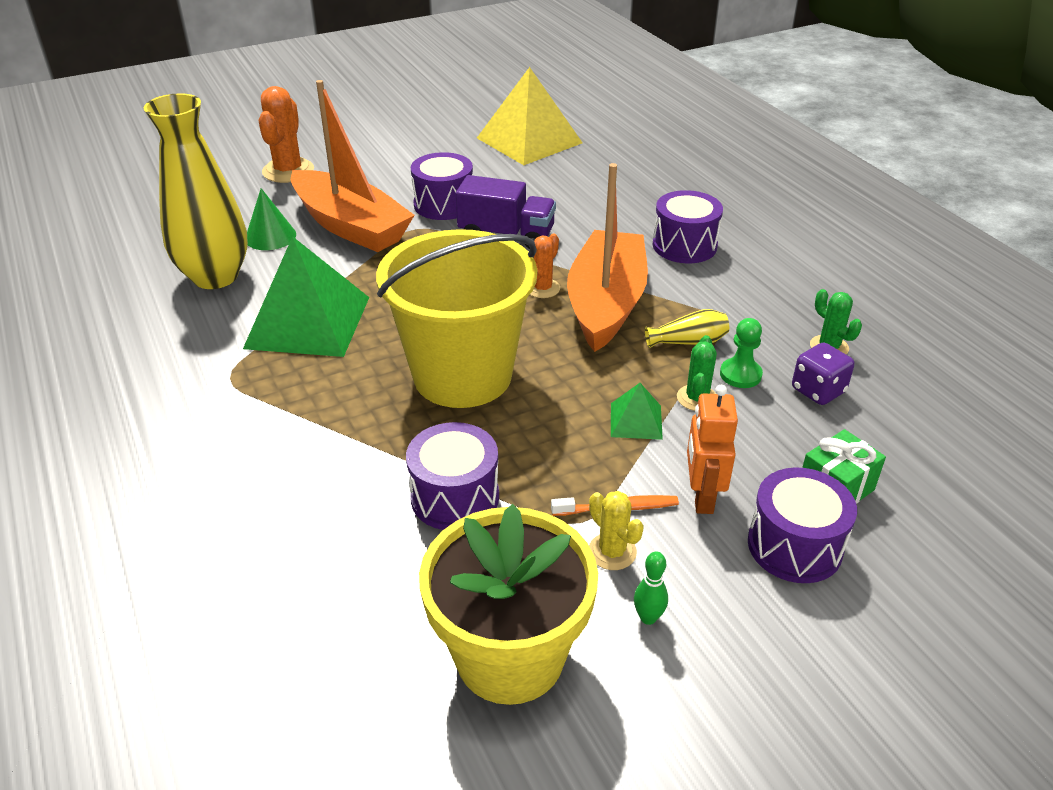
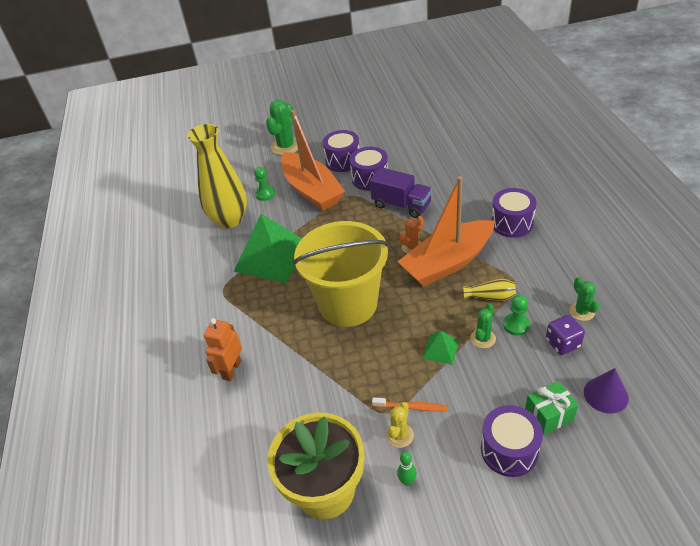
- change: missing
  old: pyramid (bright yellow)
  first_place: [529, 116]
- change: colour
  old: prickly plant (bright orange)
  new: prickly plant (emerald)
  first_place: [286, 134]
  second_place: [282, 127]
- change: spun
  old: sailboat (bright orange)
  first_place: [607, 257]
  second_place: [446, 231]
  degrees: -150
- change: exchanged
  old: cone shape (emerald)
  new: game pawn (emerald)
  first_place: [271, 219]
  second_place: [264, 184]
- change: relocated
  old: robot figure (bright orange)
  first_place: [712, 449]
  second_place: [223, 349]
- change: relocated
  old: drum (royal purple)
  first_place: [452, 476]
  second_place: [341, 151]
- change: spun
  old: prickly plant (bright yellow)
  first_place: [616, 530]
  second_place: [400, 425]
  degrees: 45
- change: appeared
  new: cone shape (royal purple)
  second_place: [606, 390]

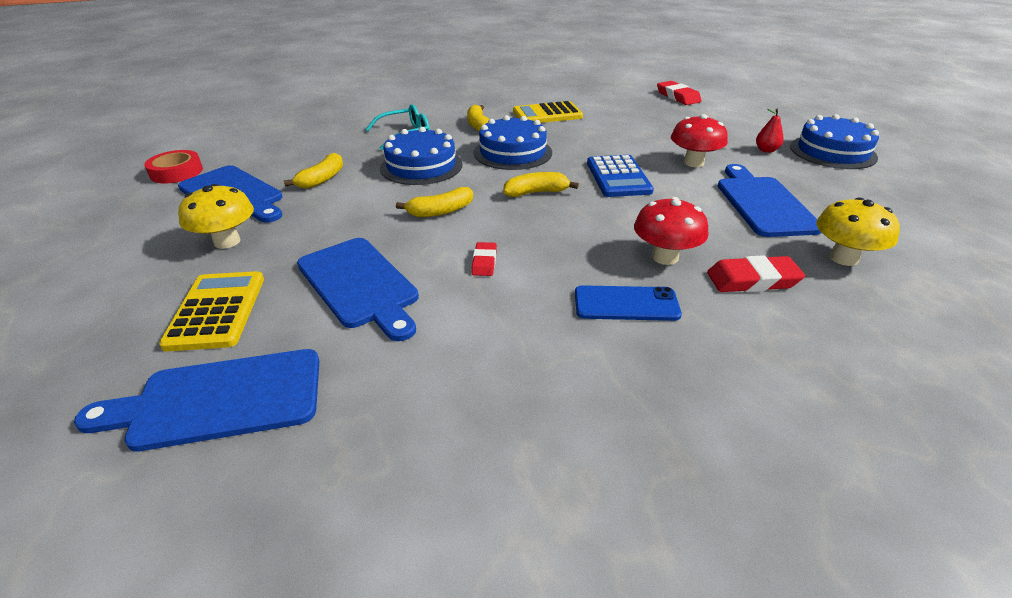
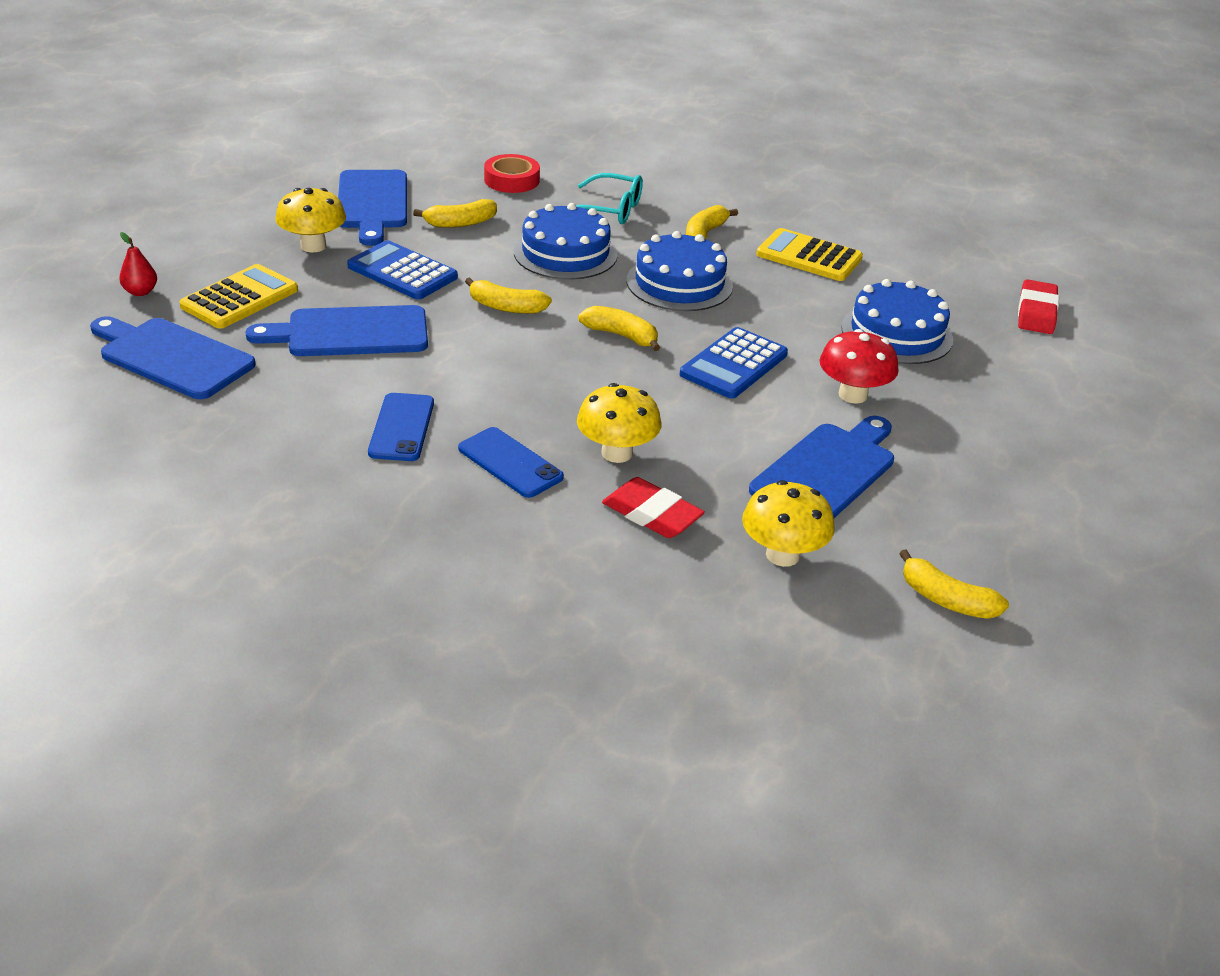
- change: relocated
  old: pear fruit (crimson)
  first_place: [770, 131]
  second_place: [138, 264]
- change: relocated
  old: gateau (cobalt)
  first_place: [834, 141]
  second_place: [897, 321]
- change: relocated
  old: roll of tape (crimson)
  first_place: [173, 167]
  second_place: [512, 173]
- change: colour
  old: mushroom (crimson)
  new: mushroom (bright yellow)
  first_place: [671, 231]
  second_place: [619, 423]
- change: spun
  old: chopping board (cobalt)
  first_place: [358, 289]
  second_place: [336, 330]
  degrees: 75
- change: missing
  old: eraser (crimson)
  first_place: [484, 259]
- change: appeared
  new: adding machine (cobalt)
  second_place: [402, 270]
- change: appeared
  new: smartphone (cobalt)
  second_place: [401, 427]
- change: appeared
  new: banana fruit (bright yellow)
  second_place: [954, 584]

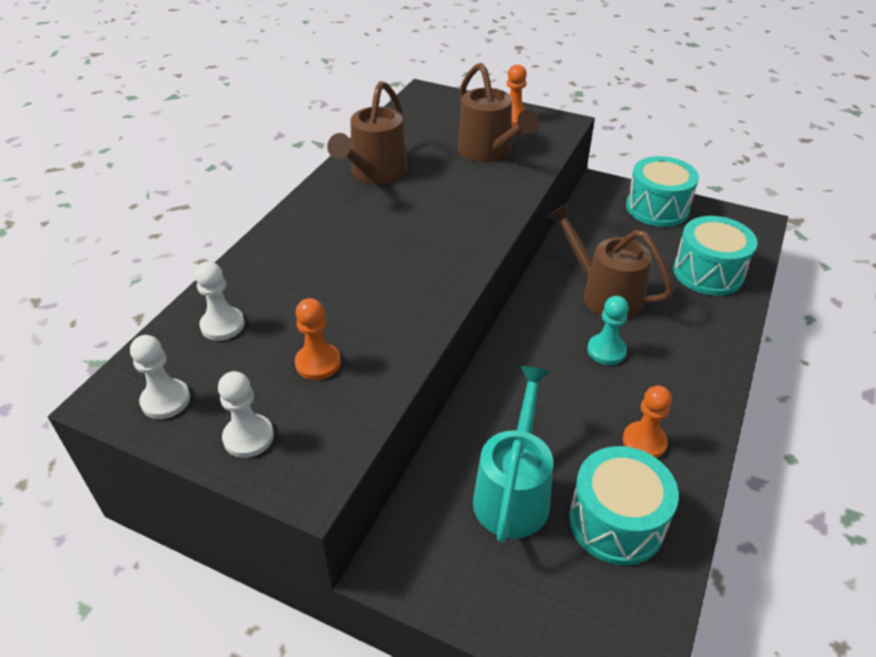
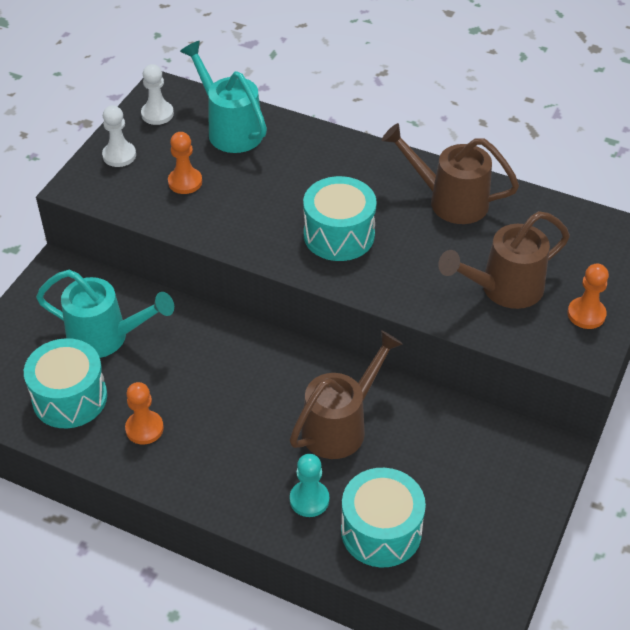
- change: relocated
  old: drum (teal)
  first_place: [662, 191]
  second_place: [340, 218]
- change: exchanged
  old: game pawn (white)
  new: sprinkling can (teal)
  first_place: [220, 301]
  second_place: [223, 97]
- change: relocated
  old: game pawn (teal)
  first_place: [608, 330]
  second_place: [309, 485]

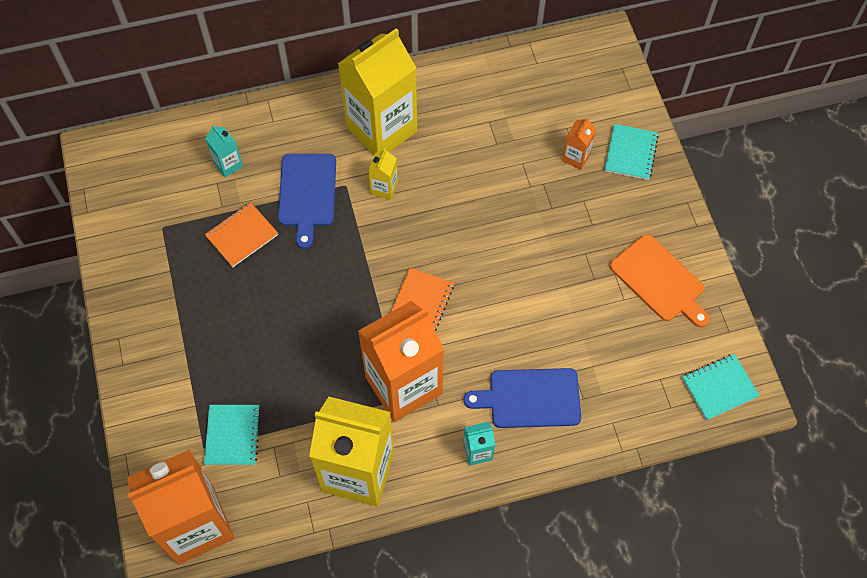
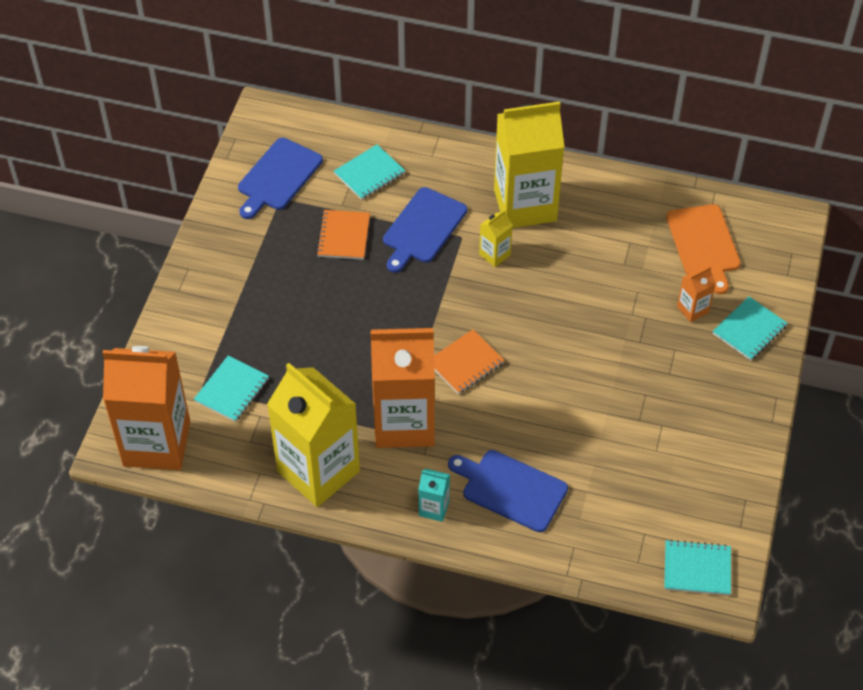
- change: exchanged
  old: milk carton (teal)
  new: exercise book (teal)
  first_place: [224, 151]
  second_place: [369, 172]
- change: spun
  old: exercise book (bright orange)
  first_place: [241, 234]
  second_place: [343, 235]
  degrees: -75
- change: relocated
  old: chopping board (bright orange)
  first_place: [660, 280]
  second_place: [703, 249]
- change: appeared
  new: chopping board (cobalt)
  second_place: [280, 178]

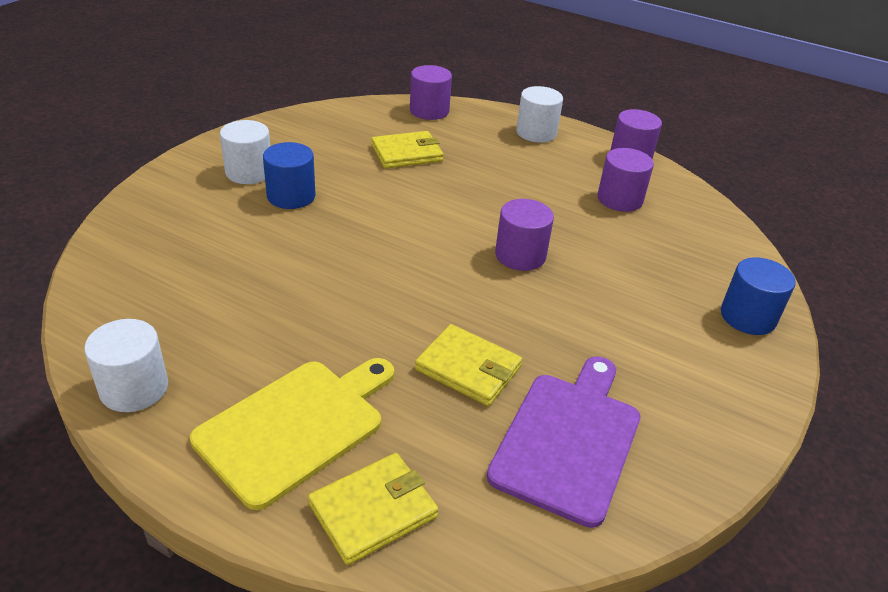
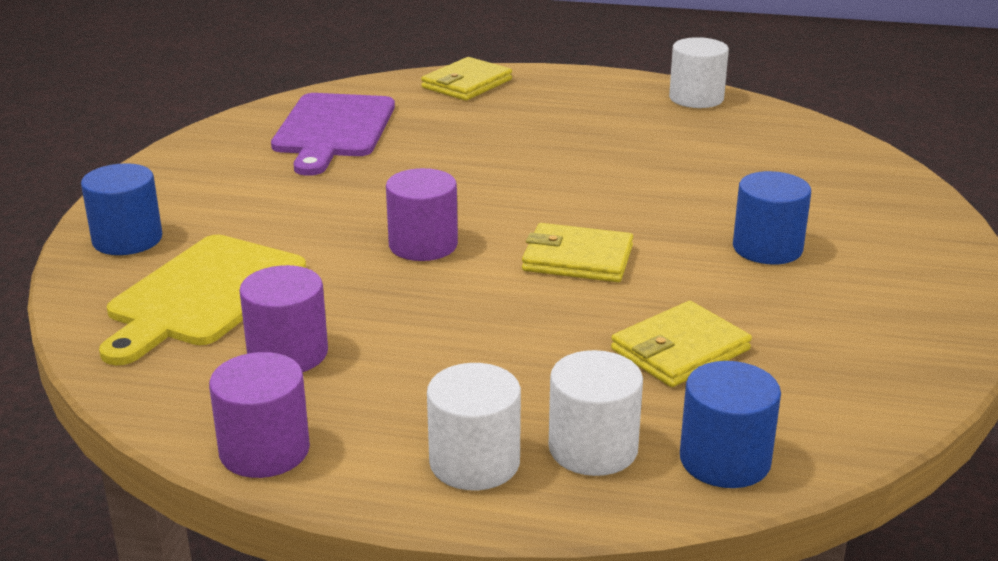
- change: colour
  old: cylinder shape (royal purple)
  new: cylinder shape (cobalt)
  first_place: [431, 92]
  second_place: [730, 424]
- change: relocated
  old: cylinder shape (white)
  first_place: [245, 152]
  second_place: [596, 413]
- change: relocated
  old: billfold (bright yellow)
  first_place: [468, 365]
  second_place: [577, 252]
- change: relocated
  old: chopping board (bright yellow)
  first_place: [292, 434]
  second_place: [202, 300]

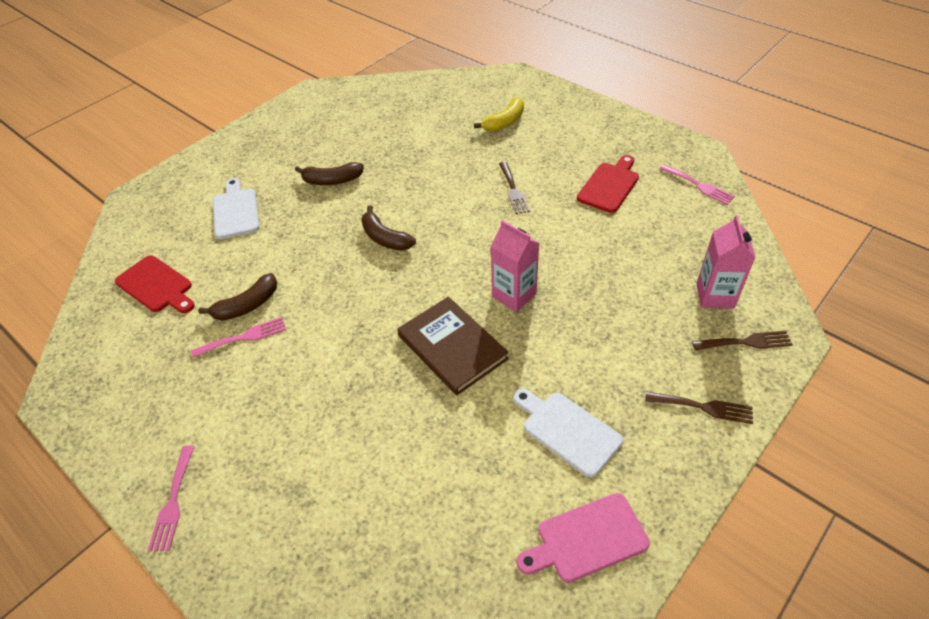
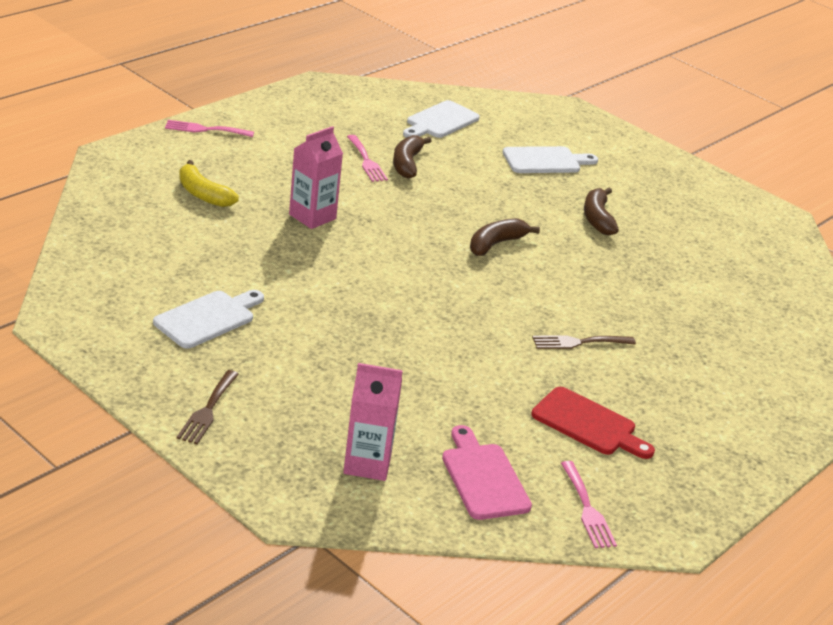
- change: relocated
  old: banana fruit (bright yellow)
  first_place: [499, 114]
  second_place: [209, 183]
- change: spun
  old: dinner fork (rose-pink)
  first_place: [697, 185]
  second_place: [589, 504]
  degrees: -60
- change: relocated
  old: milk carton (rose-pink)
  first_place: [515, 266]
  second_place: [316, 177]
- change: colour
  old: chopping board (crimson)
  new: chopping board (white)
  first_place: [155, 284]
  second_place: [441, 119]
- change: spun
  old: banana fruit (brown)
  first_place: [237, 297]
  second_place: [412, 157]
  degrees: 45
- change: missing
  old: book (brown)
  first_place: [453, 346]
- change: missing
  old: dinner fork (brown)
  first_place: [742, 340]
- change: relocated
  old: chopping board (rose-pink)
  first_place: [583, 538]
  second_place: [487, 472]

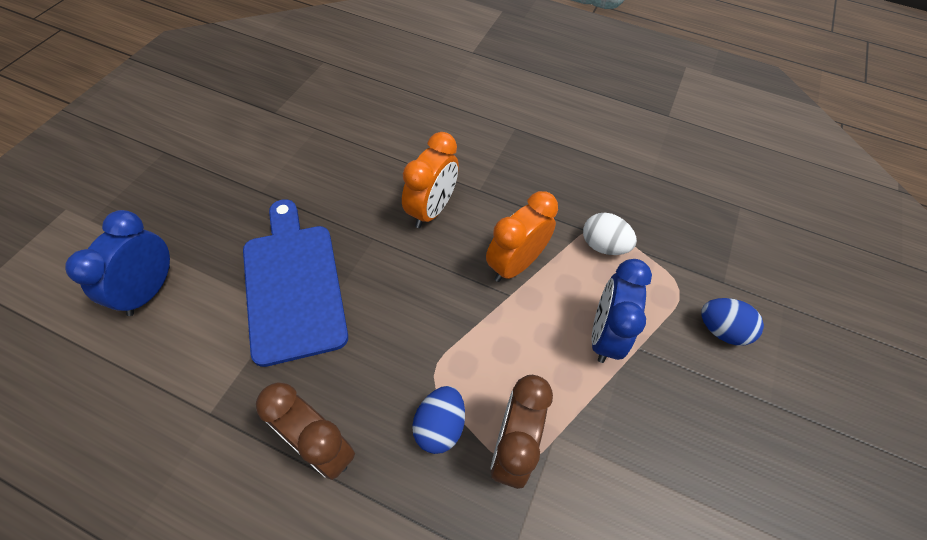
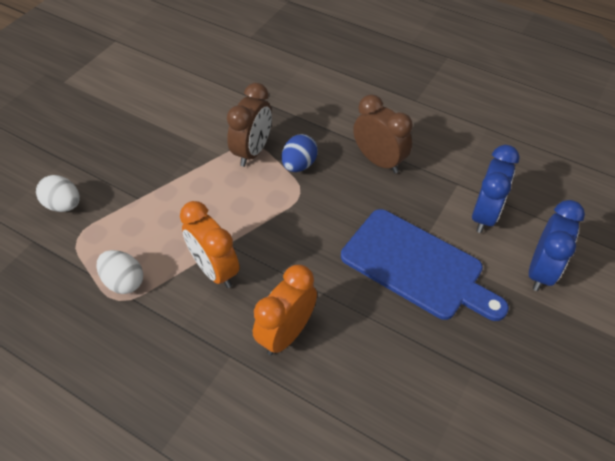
- change: spun
  old: clock (bright orange)
  first_place: [522, 236]
  second_place: [210, 244]
  degrees: 90
- change: spun
  old: chopping board (cobalt)
  first_place: [295, 283]
  second_place: [425, 265]
  degrees: -45
- change: relocated
  old: clock (cobalt)
  first_place: [622, 311]
  second_place: [496, 189]
- change: colour
  old: egg (cobalt)
  new: egg (white)
  first_place: [732, 322]
  second_place: [58, 193]

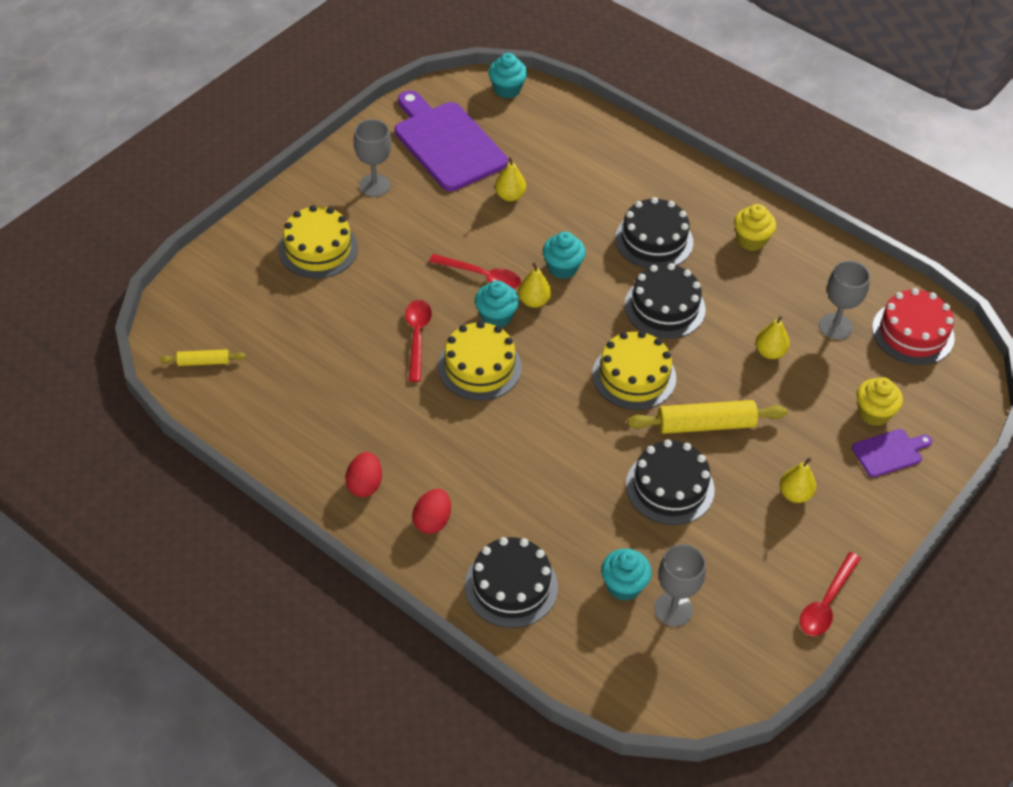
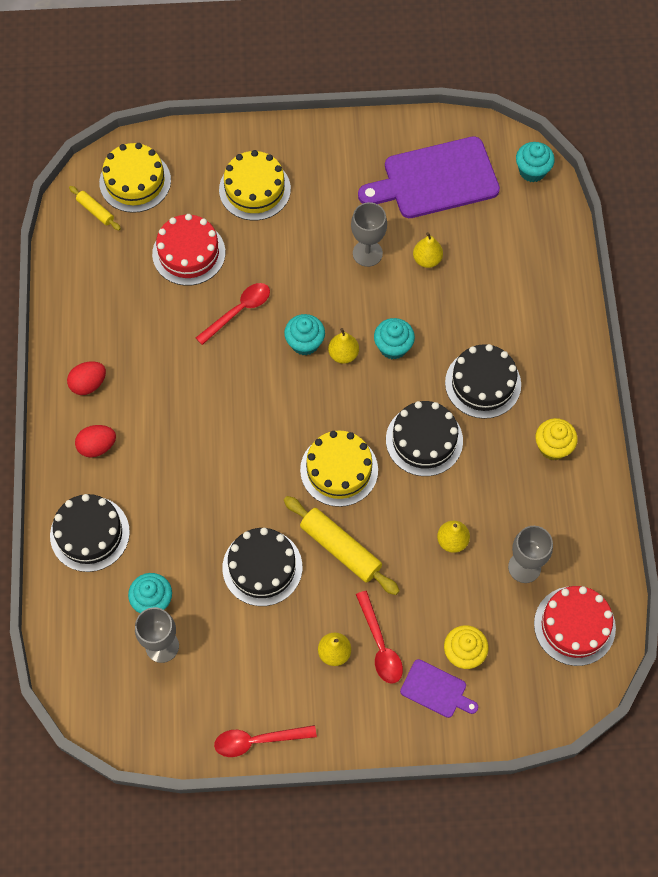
- change: spun
  old: chopping board (royal purple)
  first_place: [451, 141]
  second_place: [429, 177]
  degrees: -120
- change: relocated
  old: goblet (gray)
  first_place: [372, 158]
  second_place: [369, 234]
- change: relocated
  old: spoon (crimson)
  first_place: [475, 271]
  second_place: [379, 637]
- change: relocated
  old: gateau (bright yellow)
  first_place: [480, 361]
  second_place: [135, 178]
- change: appeared
  new: gateau (crimson)
  second_place: [188, 250]

